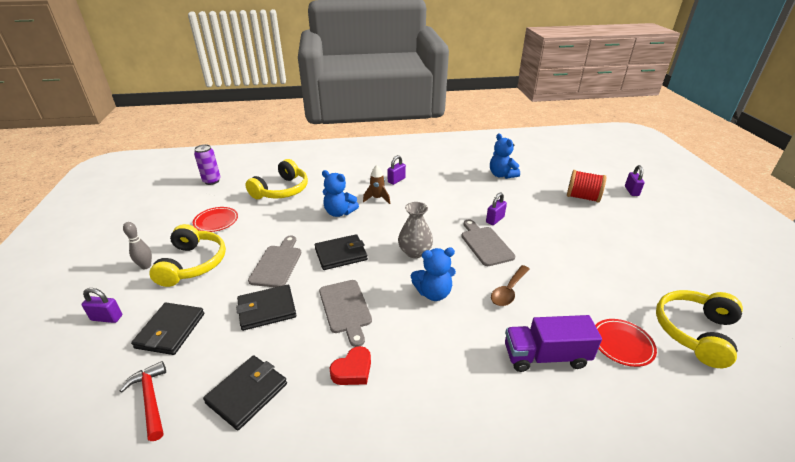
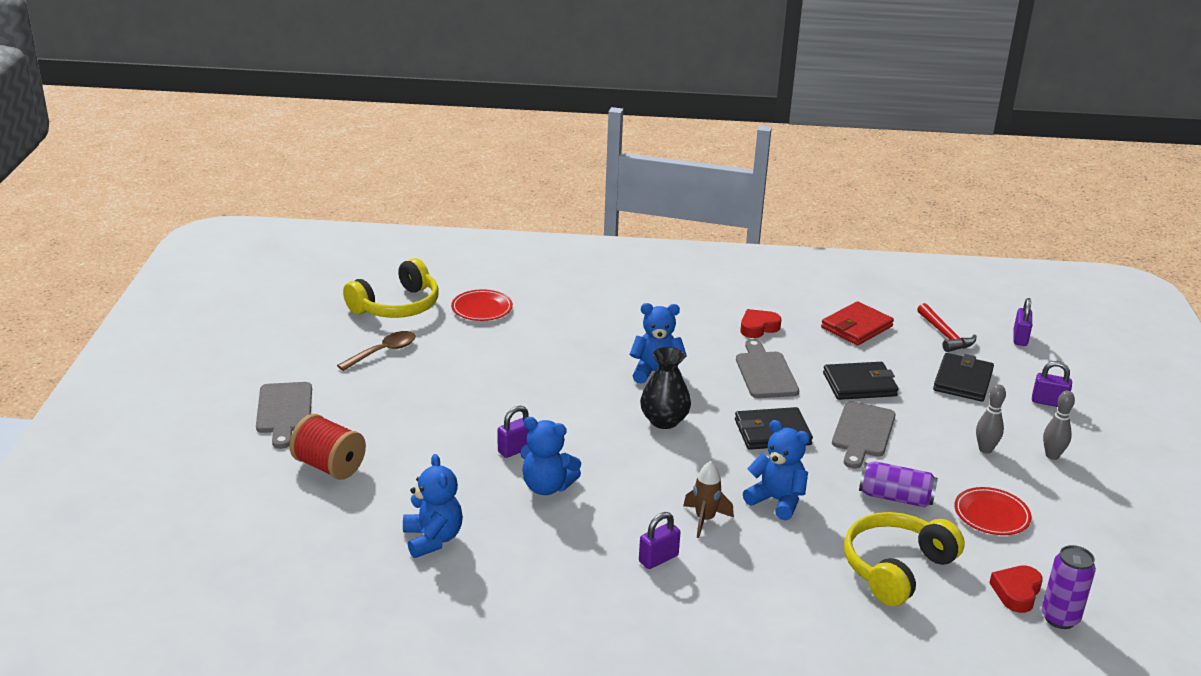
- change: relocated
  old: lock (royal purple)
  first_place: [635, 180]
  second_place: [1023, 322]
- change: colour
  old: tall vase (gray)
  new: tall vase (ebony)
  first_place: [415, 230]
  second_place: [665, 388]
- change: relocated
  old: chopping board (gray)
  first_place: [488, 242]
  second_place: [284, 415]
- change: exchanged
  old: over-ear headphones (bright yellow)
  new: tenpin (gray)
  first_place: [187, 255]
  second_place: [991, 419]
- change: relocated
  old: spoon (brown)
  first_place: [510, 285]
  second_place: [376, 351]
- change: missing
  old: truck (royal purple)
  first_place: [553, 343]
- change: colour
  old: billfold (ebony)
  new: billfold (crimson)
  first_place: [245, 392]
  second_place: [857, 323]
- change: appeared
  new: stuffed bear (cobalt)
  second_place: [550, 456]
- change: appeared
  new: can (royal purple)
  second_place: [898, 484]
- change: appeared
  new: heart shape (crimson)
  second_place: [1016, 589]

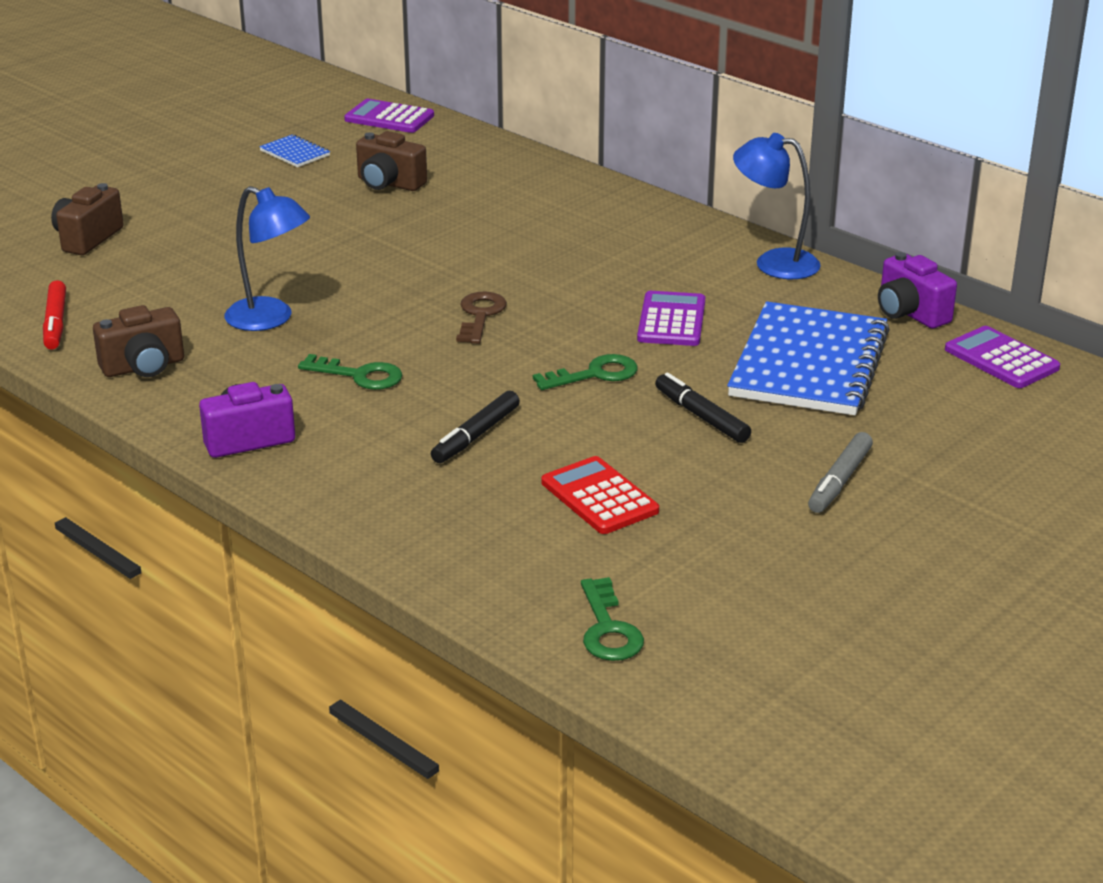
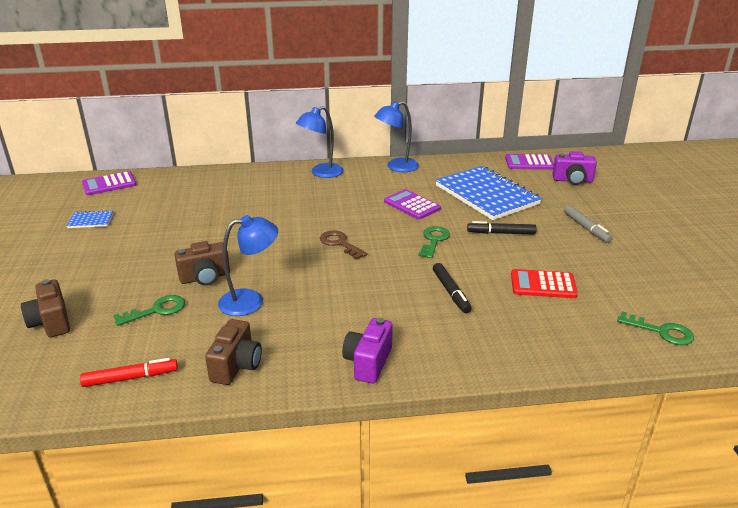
- change: relocated
  old: compact camera (brown)
  first_place: [391, 161]
  second_place: [202, 263]
- change: relocated
  old: compact camera (royal purple)
  first_place: [917, 290]
  second_place: [574, 168]
- change: spun
  old: felt pen (crimson)
  first_place: [54, 315]
  second_place: [129, 372]
  degrees: -45
- change: relocated
  old: latchkey (emerald)
  first_place: [350, 372]
  second_place: [149, 310]
- change: appeared
  new: desk lamp (cobalt)
  second_place: [320, 142]

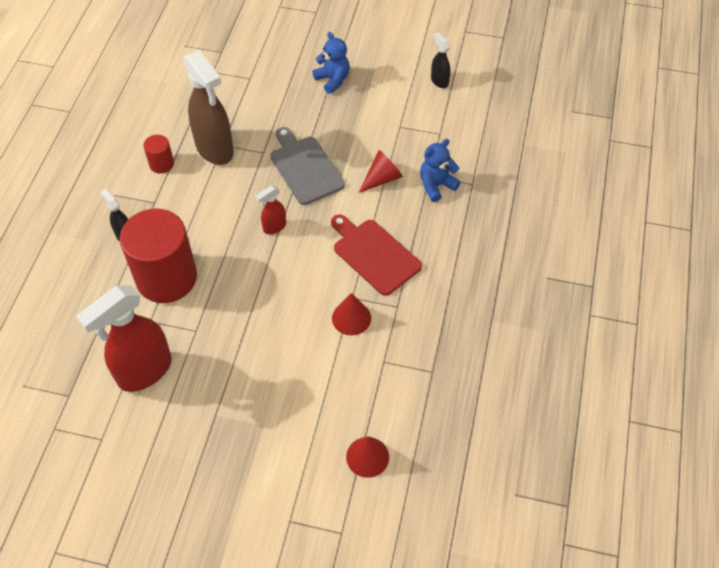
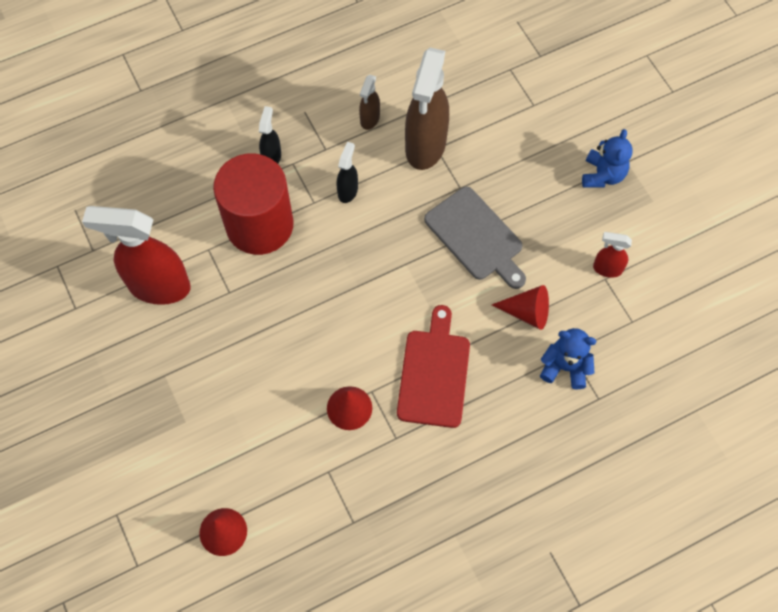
- change: relocated
  old: spray bottle (ebony)
  first_place: [440, 60]
  second_place: [347, 172]
- change: spun
  old: chopping board (gray)
  first_place: [307, 166]
  second_place: [475, 238]
  degrees: 120
- change: exchanged
  old: cylinder shape (crimson)
  new: spray bottle (brown)
  first_place: [158, 154]
  second_place: [369, 102]
- change: relocated
  old: spray bottle (crimson)
  first_place: [271, 209]
  second_place: [612, 255]

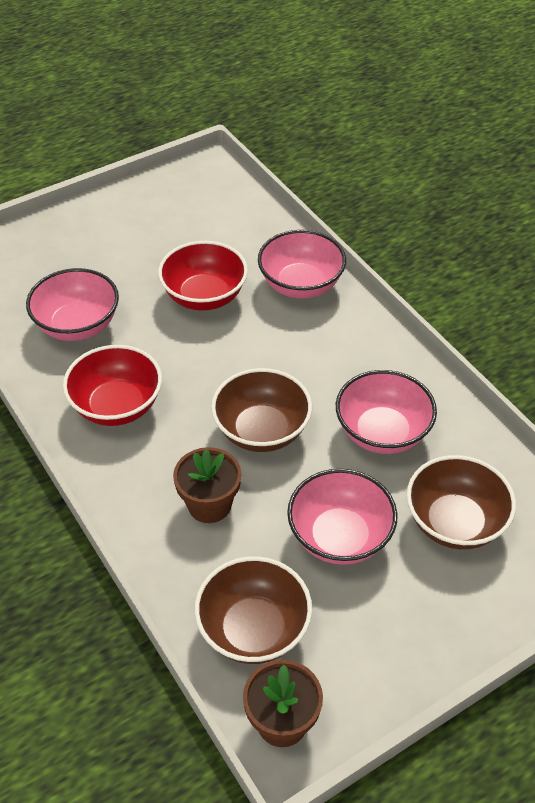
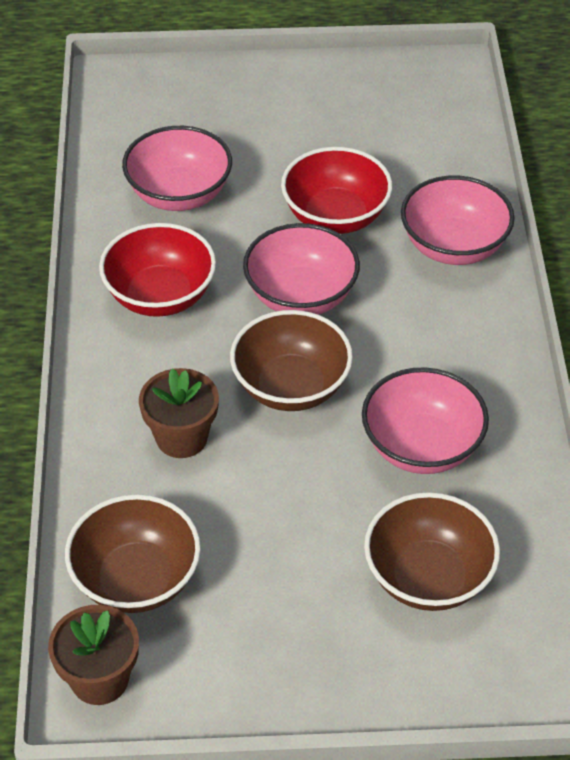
- change: relocated
  old: deep dish (rose-pink)
  first_place: [342, 517]
  second_place: [301, 269]

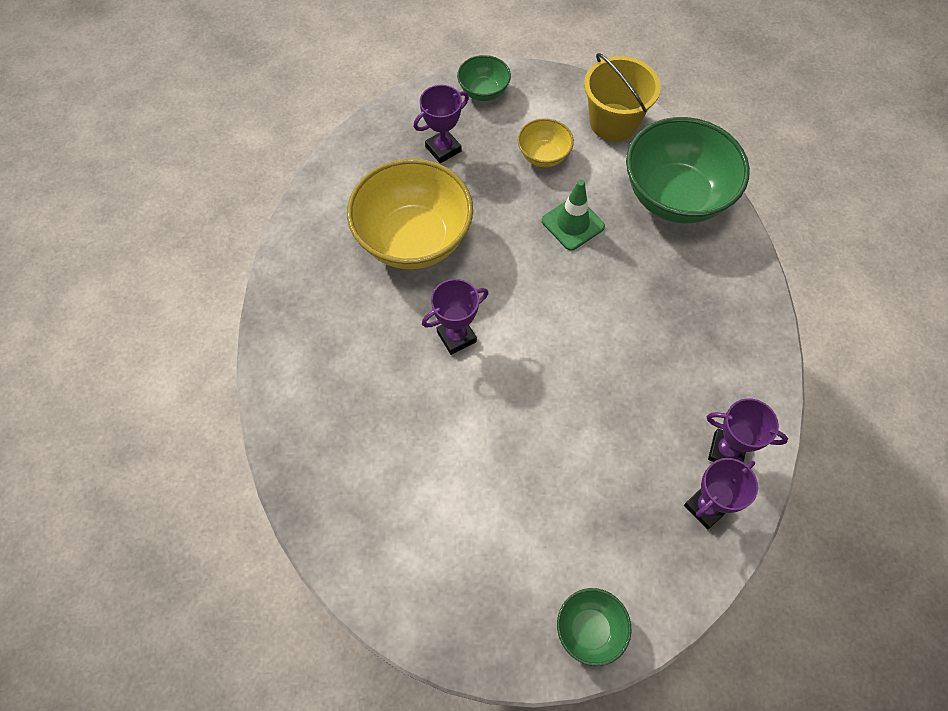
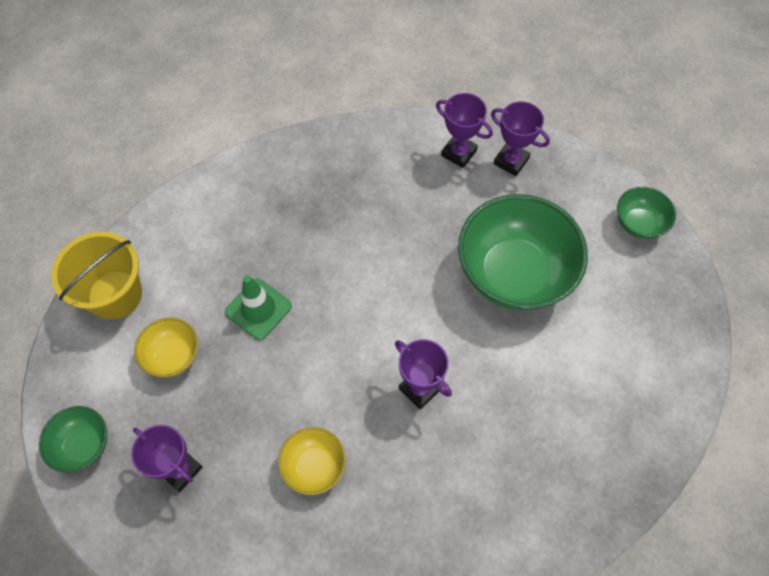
- change: relocated
  old: deep dish (emerald)
  first_place: [688, 170]
  second_place: [523, 252]
- change: size
  old: deep dish (bright yellow)
  first_place: [410, 214]
  second_place: [312, 461]
  factor: 0.48
- change: spun
  old: trophy (royal purple)
  first_place: [747, 430]
  second_place: [464, 130]
  degrees: -60

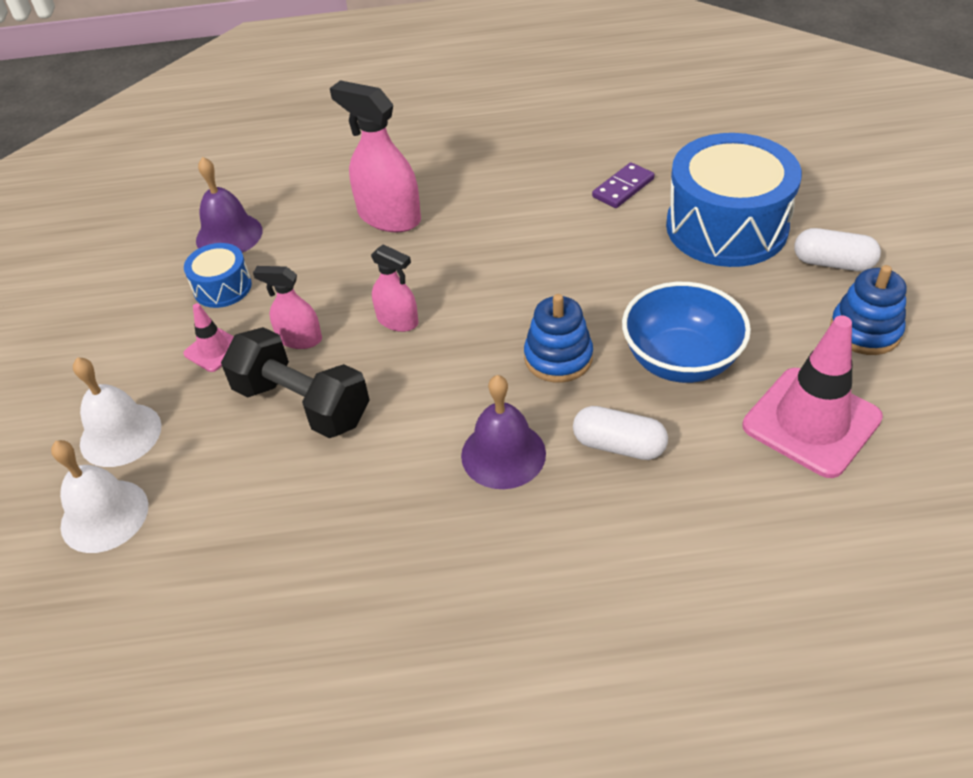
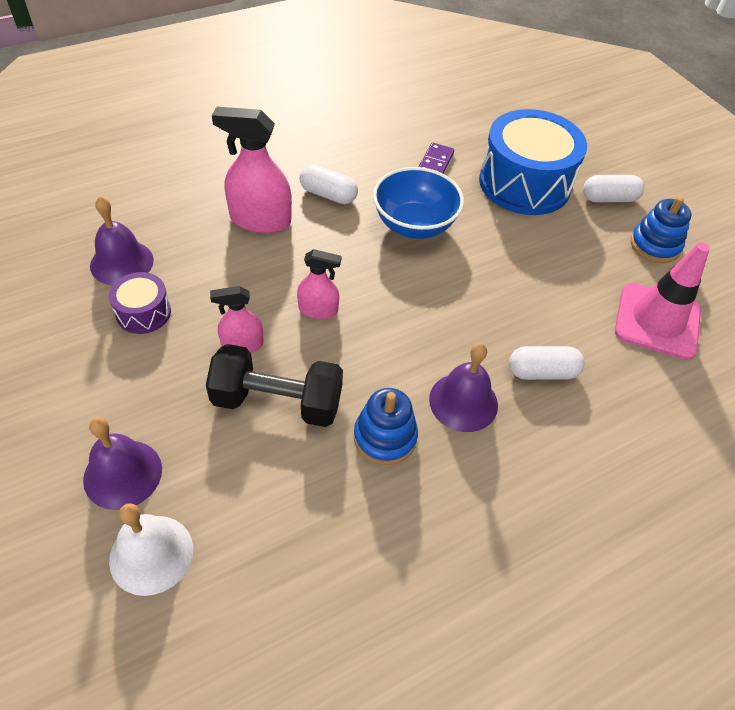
- change: colour
  old: drum (cobalt)
  new: drum (royal purple)
  first_place: [218, 275]
  second_place: [140, 303]
- change: relocated
  old: deep dish (cobalt)
  first_place: [686, 332]
  second_place: [418, 203]
- change: relocated
  old: stacking toy (cobalt)
  first_place: [558, 338]
  second_place: [386, 426]
- change: missing
  old: road cone (rose-pink)
  first_place: [208, 337]
- change: colour
  old: school bell (white)
  new: school bell (royal purple)
  first_place: [117, 412]
  second_place: [122, 463]
- change: appeared
  new: pill (white)
  second_place: [328, 184]

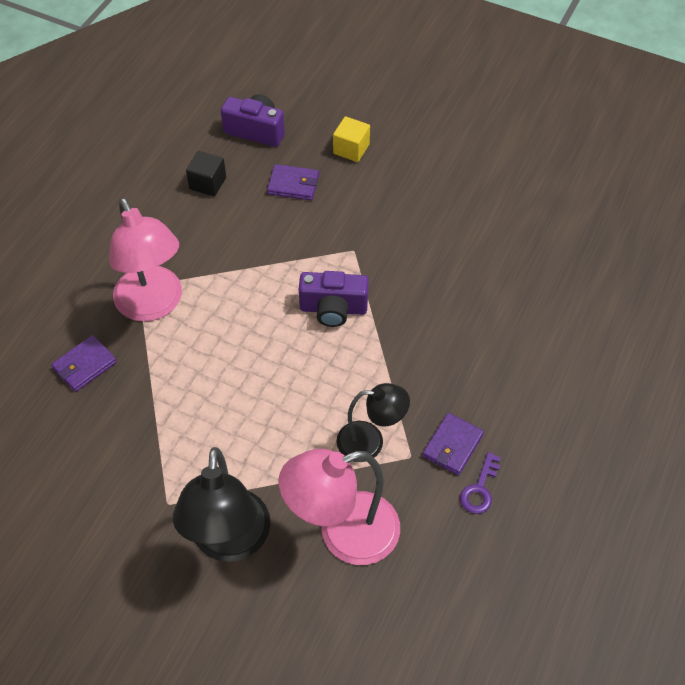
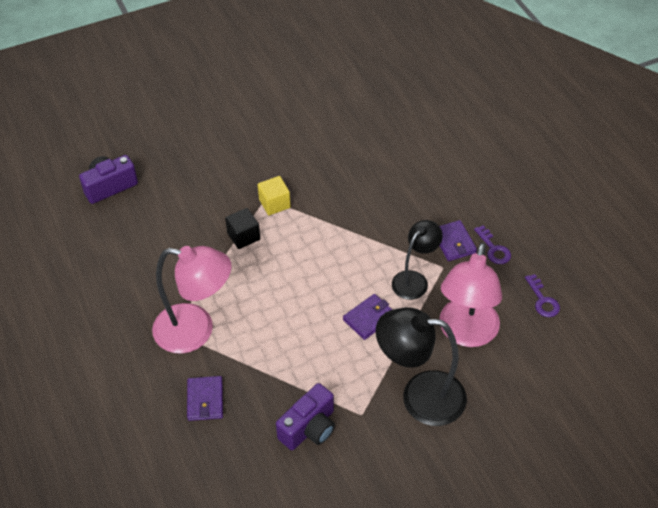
- change: relocated
  old: block (bright yellow)
  first_place: [351, 139]
  second_place: [274, 195]
- change: relocated
  old: block (ebony)
  first_place: [206, 174]
  second_place: [243, 228]
- change: relocated
  old: billfold (royal purple)
  first_place: [293, 182]
  second_place: [367, 317]
- change: relocated
  old: compact camera (royal purple)
  first_place: [334, 299]
  second_place: [305, 416]
- change: spun
  old: desk lamp (ebony)
  first_place: [221, 504]
  second_place: [421, 366]
  degrees: 150
- change: appeared
  new: latchkey (royal purple)
  second_place: [542, 295]

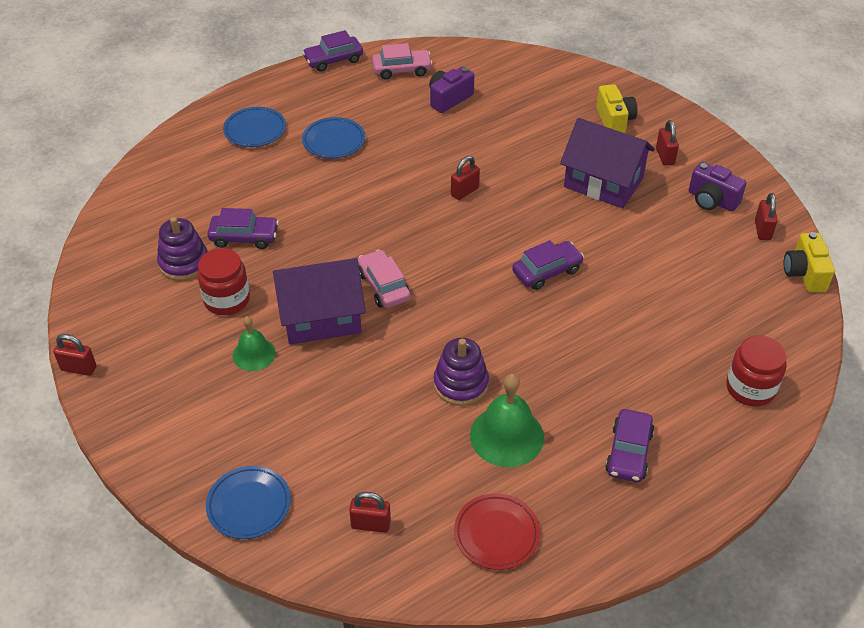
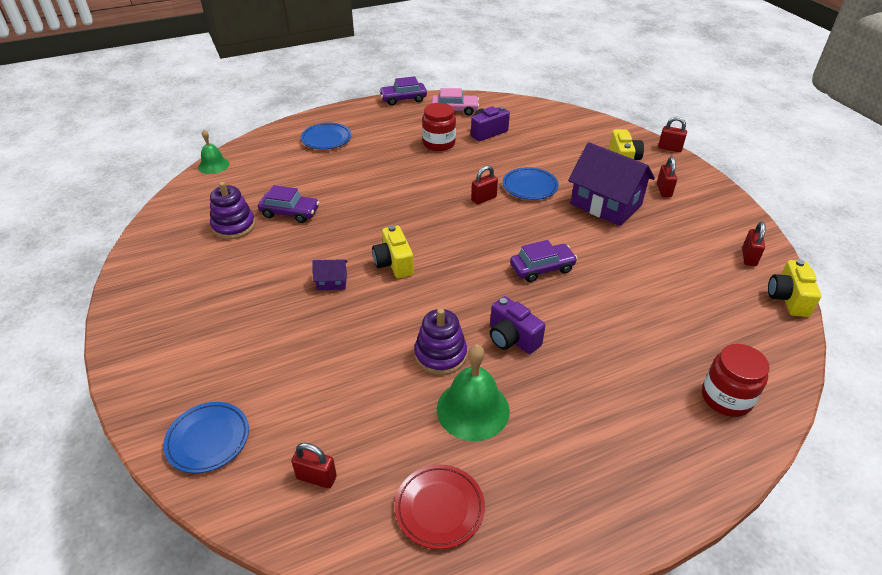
- change: relocated
  old: dinner plate (cobalt)
  first_place: [333, 137]
  second_place: [530, 183]
- change: relocated
  old: compact camera (royal purple)
  first_place: [718, 187]
  second_place: [517, 325]
- change: relocated
  old: preserve jar (crimson)
  first_place: [223, 281]
  second_place: [439, 127]
- change: exchanged
  old: automobile (rose-pink)
  new: compact camera (bright yellow)
  first_place: [384, 278]
  second_place: [393, 251]
- change: size
  old: cottage (royal purple)
  first_place: [319, 301]
  second_place: [330, 274]
  factor: 0.44
- change: relocated
  old: school bell (emerald)
  first_place: [254, 343]
  second_place: [213, 152]
- change: relocated
  old: lock (crimson)
  first_place: [74, 355]
  second_place: [672, 134]
- change: missing
  old: automobile (royal purple)
  first_place: [629, 445]

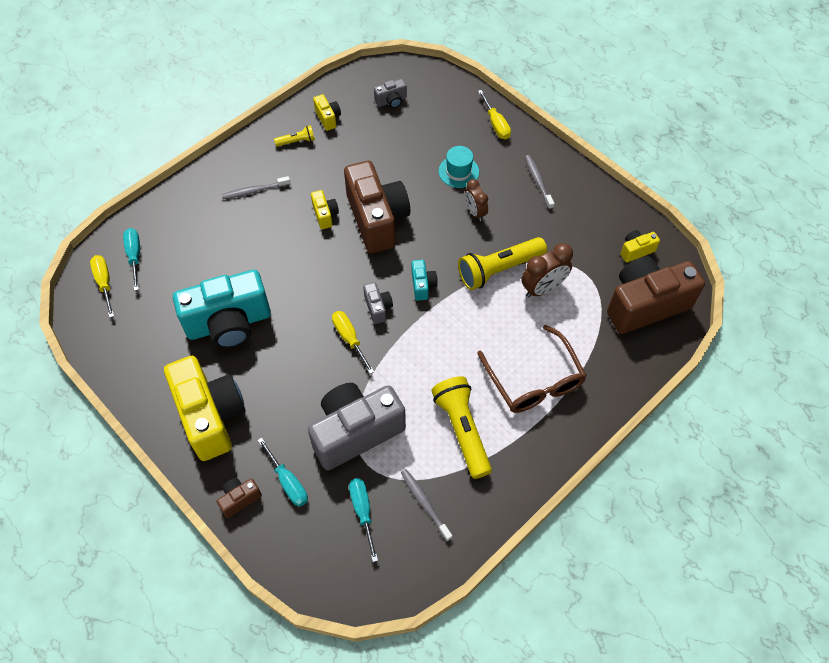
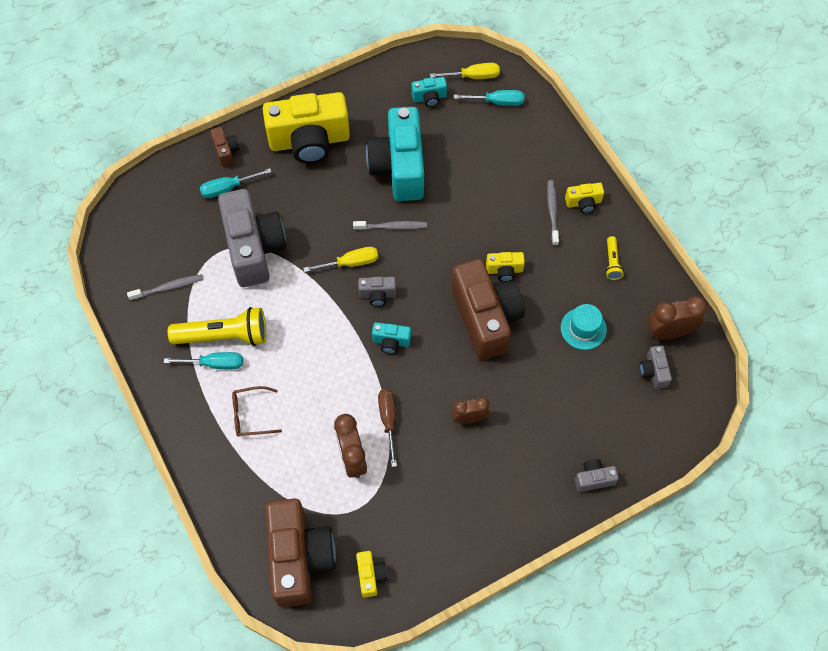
- change: exchanged
  old: flat screwdriver (bright yellow)
  new: compact camera (gray)
  first_place: [494, 114]
  second_place: [597, 475]
- change: relocated
  old: compact camera (bright yellow)
  first_place: [327, 112]
  second_place: [584, 198]
- change: relocated
  old: tall hat (teal)
  first_place: [458, 167]
  second_place: [584, 327]
- change: relocated
  old: dental brush (gray)
  first_place: [540, 182]
  second_place: [390, 225]
- change: spun
  old: compact camera (brown)
  first_place: [377, 207]
  second_place: [488, 309]
  degrees: -105
- change: exchanged
  old: torch (bright yellow)
  new: flat screwdriver (brown)
  first_place: [502, 263]
  second_place: [387, 428]
- change: size
  old: spectacles (brown)
  first_place: [532, 369]
  second_place: [257, 411]
  factor: 0.56
- change: relocated
  old: flat screwdriver (teal)
  first_place: [363, 520]
  second_place: [203, 360]
- change: appeared
  new: compact camera (teal)
  second_place: [429, 92]
- change: appeared
  new: clock (brown)
  second_place: [677, 318]

